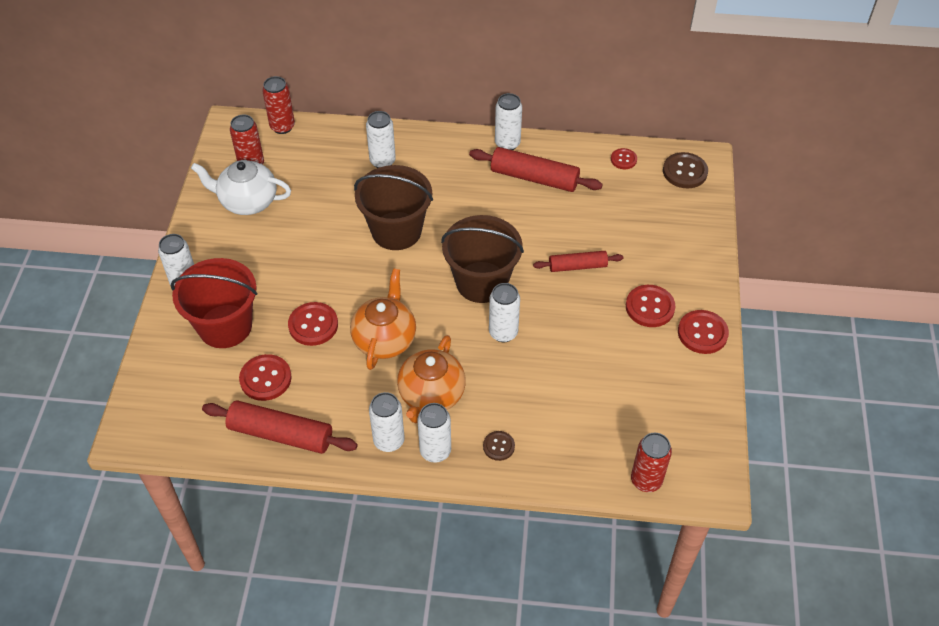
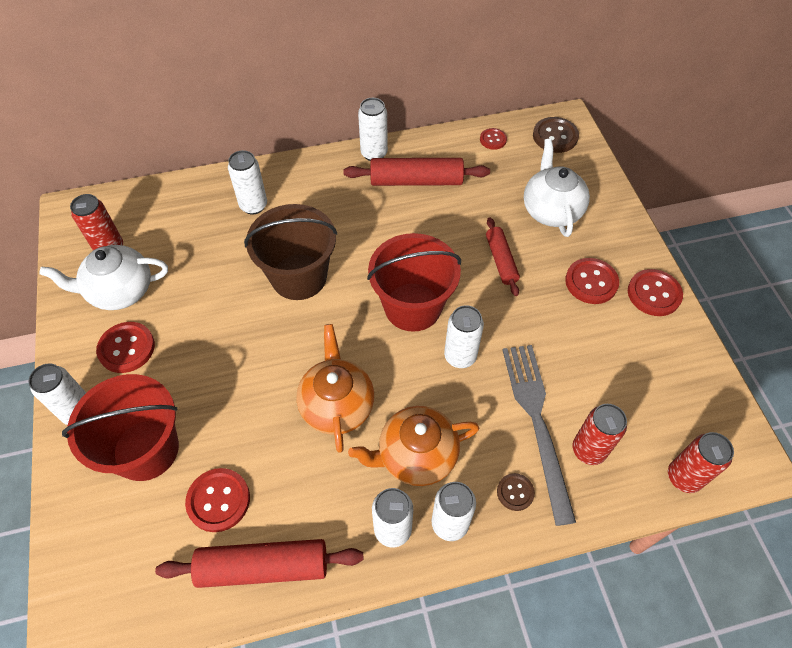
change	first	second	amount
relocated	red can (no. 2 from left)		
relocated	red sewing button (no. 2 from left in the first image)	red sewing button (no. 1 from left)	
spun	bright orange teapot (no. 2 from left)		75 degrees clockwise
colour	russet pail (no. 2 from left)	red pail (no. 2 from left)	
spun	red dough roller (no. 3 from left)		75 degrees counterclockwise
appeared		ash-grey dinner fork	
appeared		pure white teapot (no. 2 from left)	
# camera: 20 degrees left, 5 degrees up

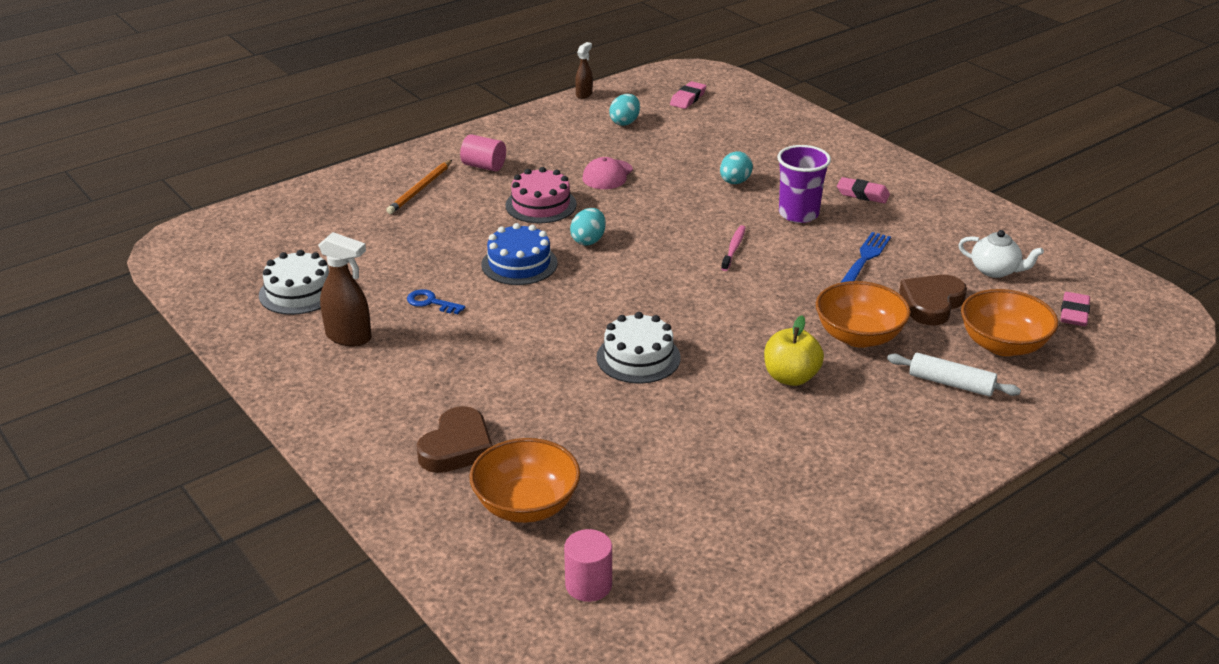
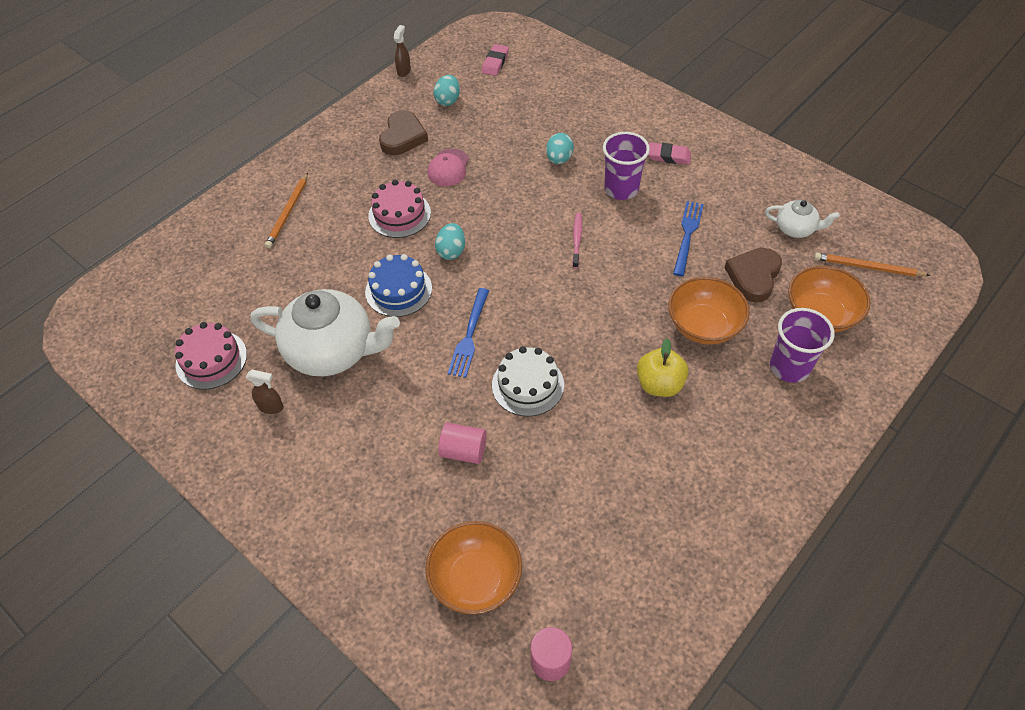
change	first	second	amount
colour	pure white gateau (no. 1 from left)	pink gateau (no. 1 from left)	
size	russet sprayer (no. 1 from left)		x0.60
exchanged	royal blue door key	pure white teapot (no. 1 from left)	
relocated	russet heart shape (no. 1 from left)		
relocated	pink cylinder (no. 1 from left)		
exchanged	pure white dough roller	violet beaker (no. 2 from left)	
exchanged	pink gum eraser (no. 3 from left)	bright orange pencil (no. 2 from left)	
appeared		royal blue dinner fork (no. 1 from left)	
# camera: 10 degrees left, 20 degrees up

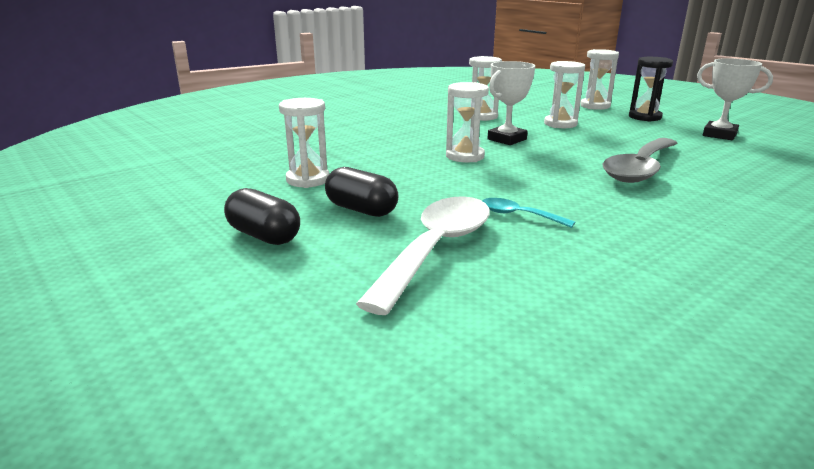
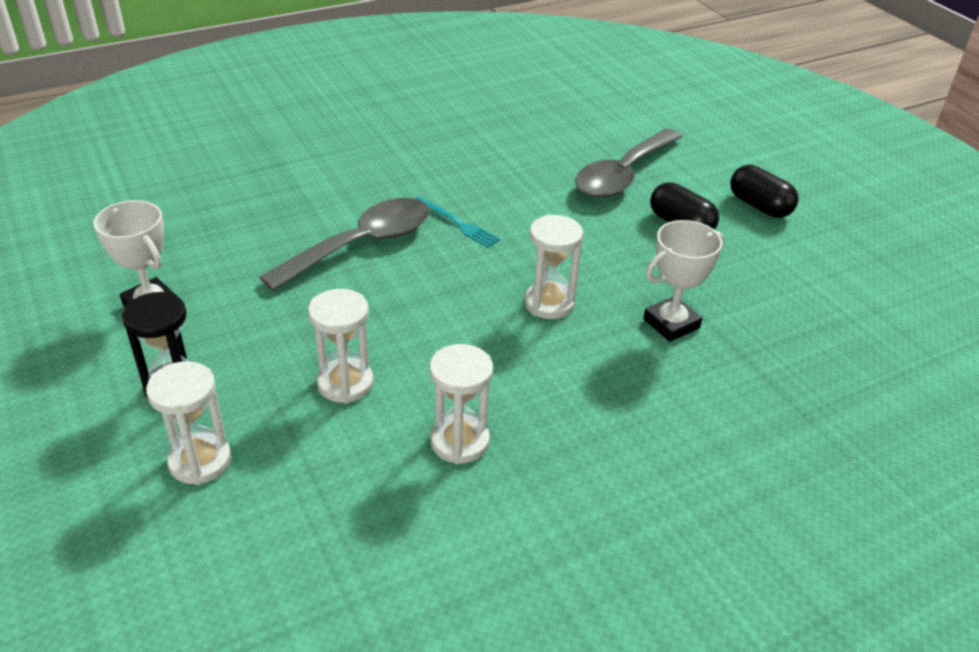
change	first	second	amount
missing	pure white sand timer (no. 1 from left)		
colour	pure white spoon	ash-grey spoon (no. 2 from left)	
missing	aqua spoon		
relocated	pure white prize cup (no. 1 from left in the first image)	pure white prize cup (no. 2 from left)	
appeared		aqua dinner fork	
# camera: 170 degrees left, 15 degrees up

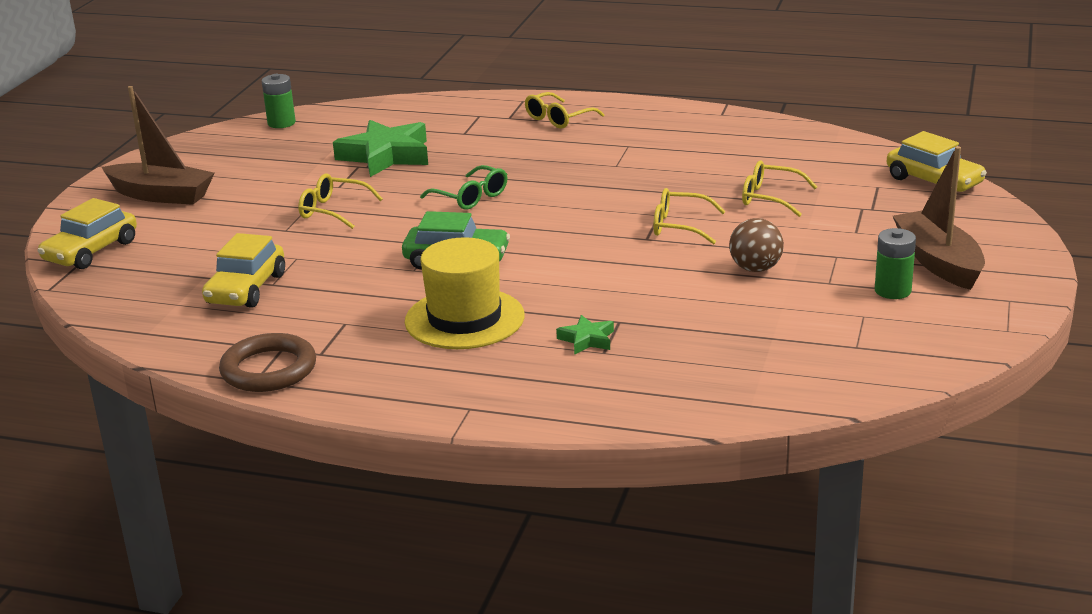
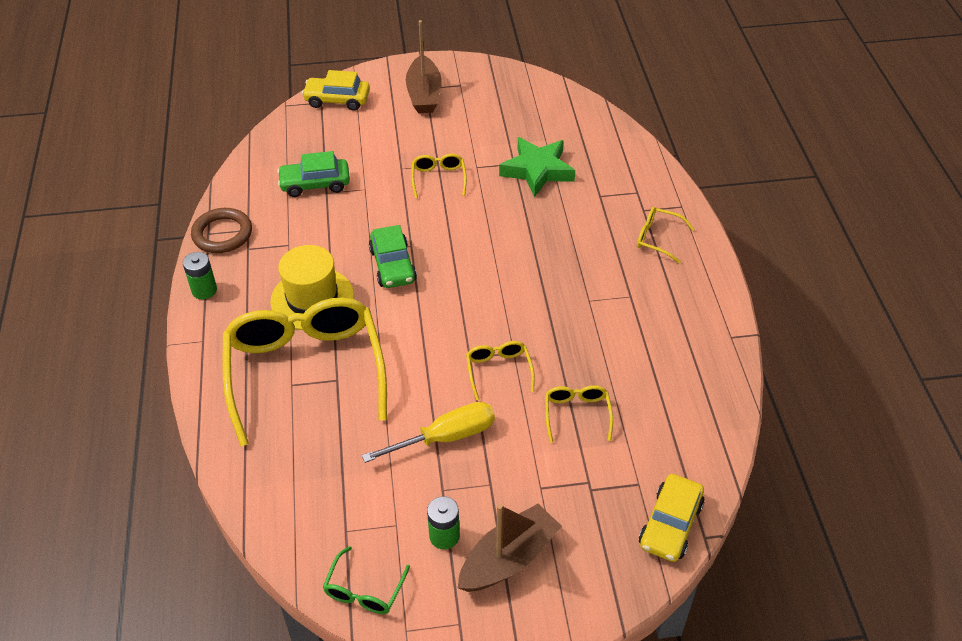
change	first	second	amount
colour	golden automobile (no. 2 from left)	green automobile (no. 1 from left)	
relocated	green AA battery (no. 1 from left)		
relocated	green eyeglasses		
exchanged	green five-pointed star (no. 2 from left)	golden eyeglasses (no. 1 from left)	
exchanged	russet sphere	golden screwdriver	
# camera: 65 degrees right, 20 degrees up

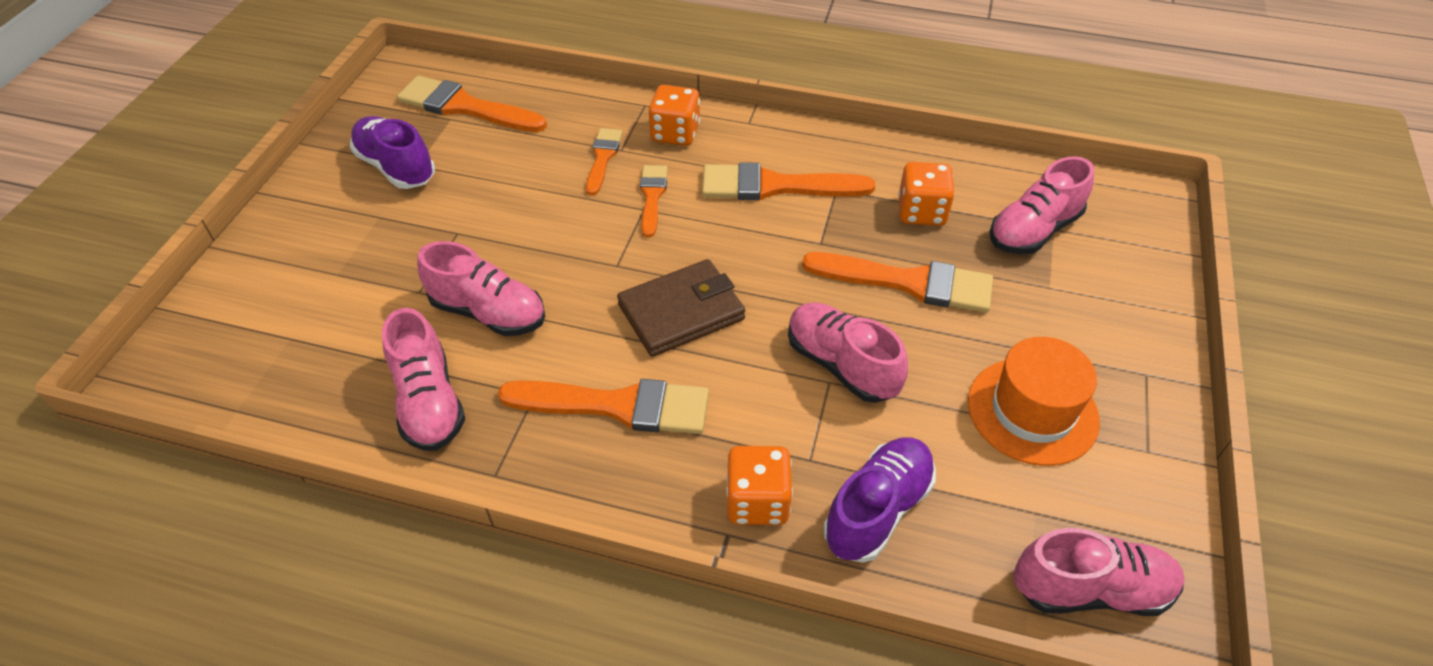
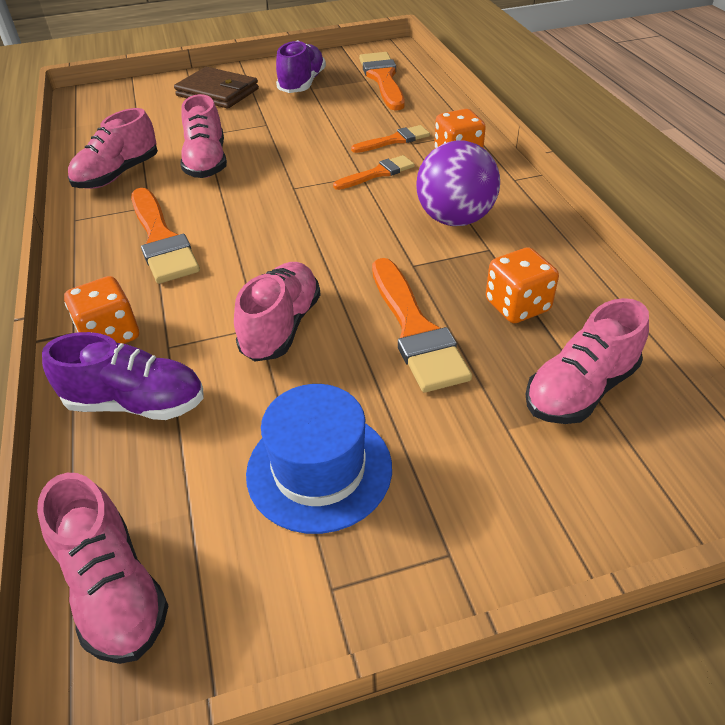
change	first	second	amount
relocated	russet wallet		
exchanged	bright orange paint brush (no. 5 from left)	violet sphere	
colour	bright orange tall hat	royal blue tall hat	
spun	pink shoe (no. 4 from left in the first image)	pink shoe (no. 5 from left)	60 degrees counterclockwise
# camera: 60 degrees right, 5 degrees down

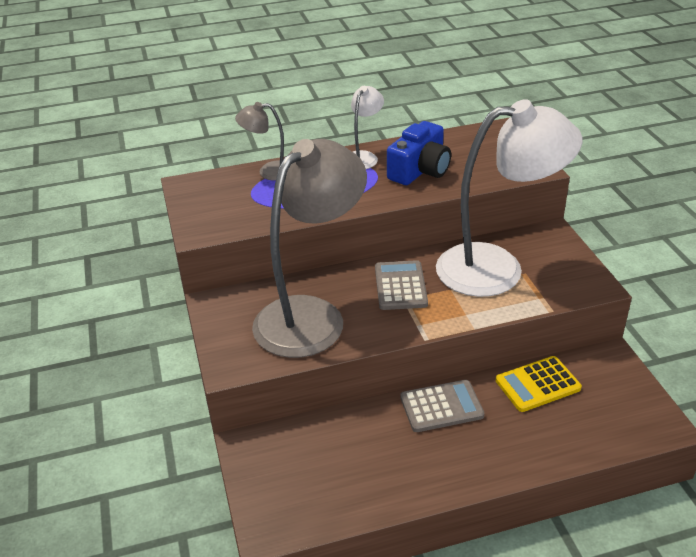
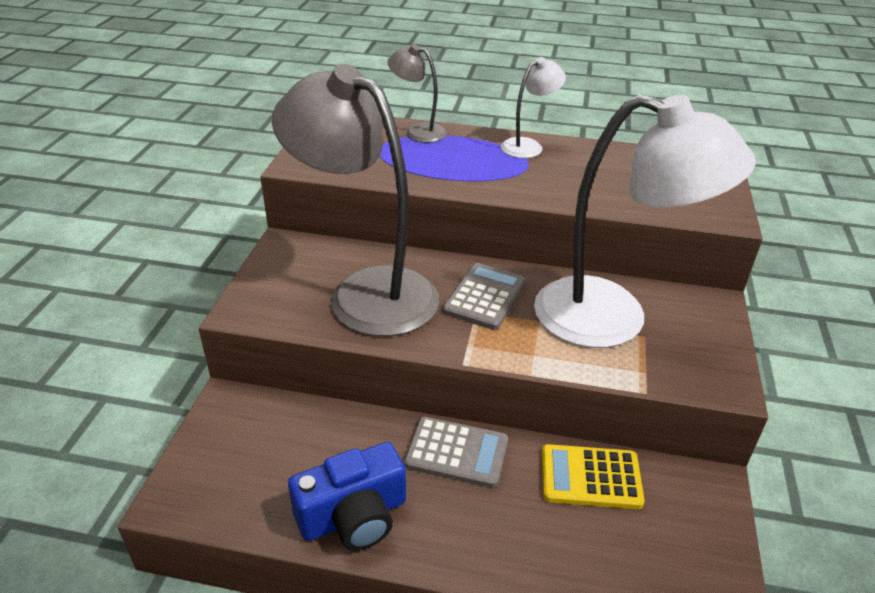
change	first	second	amount
spun	ash-grey desk lamp (no. 2 from left in the first image)	ash-grey desk lamp (no. 1 from left)	120 degrees counterclockwise
relocated	royal blue compact camera		
# camera: 25 degrees right, 0 degrees up

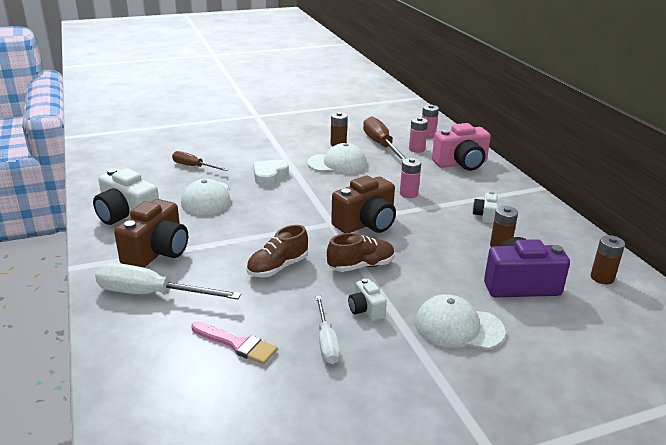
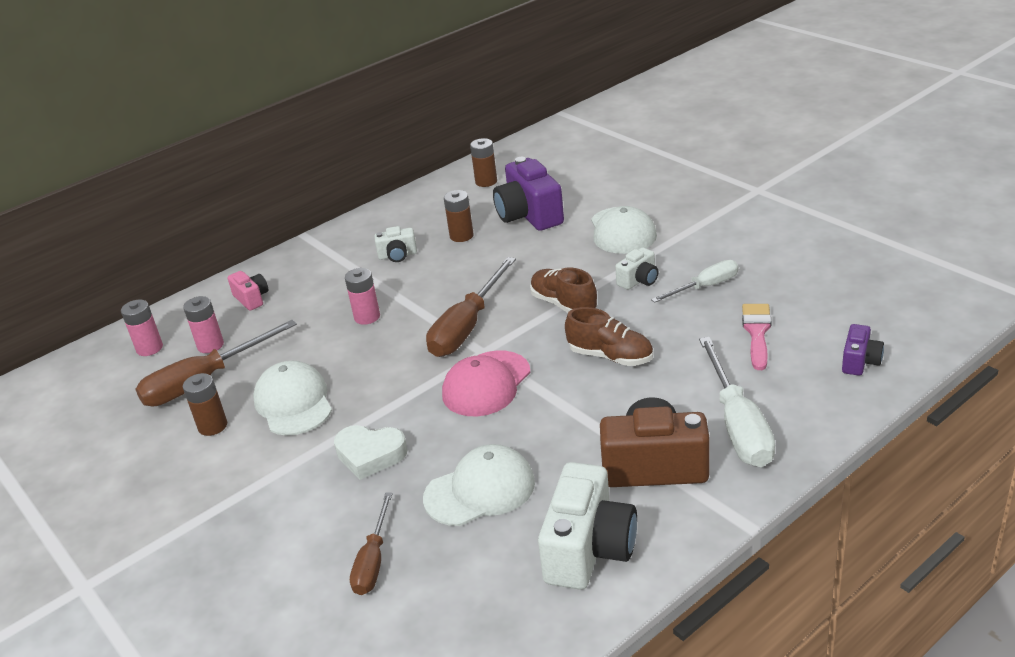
change	first	second	amount
exchanged	russet compact camera (no. 2 from left)	russet screwdriver (no. 3 from left)	
size	pink compact camera		x0.51
appeared		pink baseball cap	
appeared		violet compact camera (no. 2 from left)	
# camera: 105 degrees left, 5 degrees up

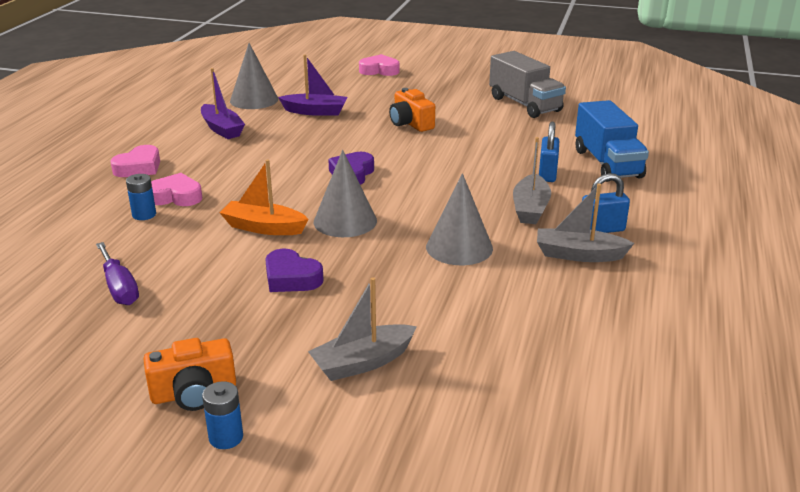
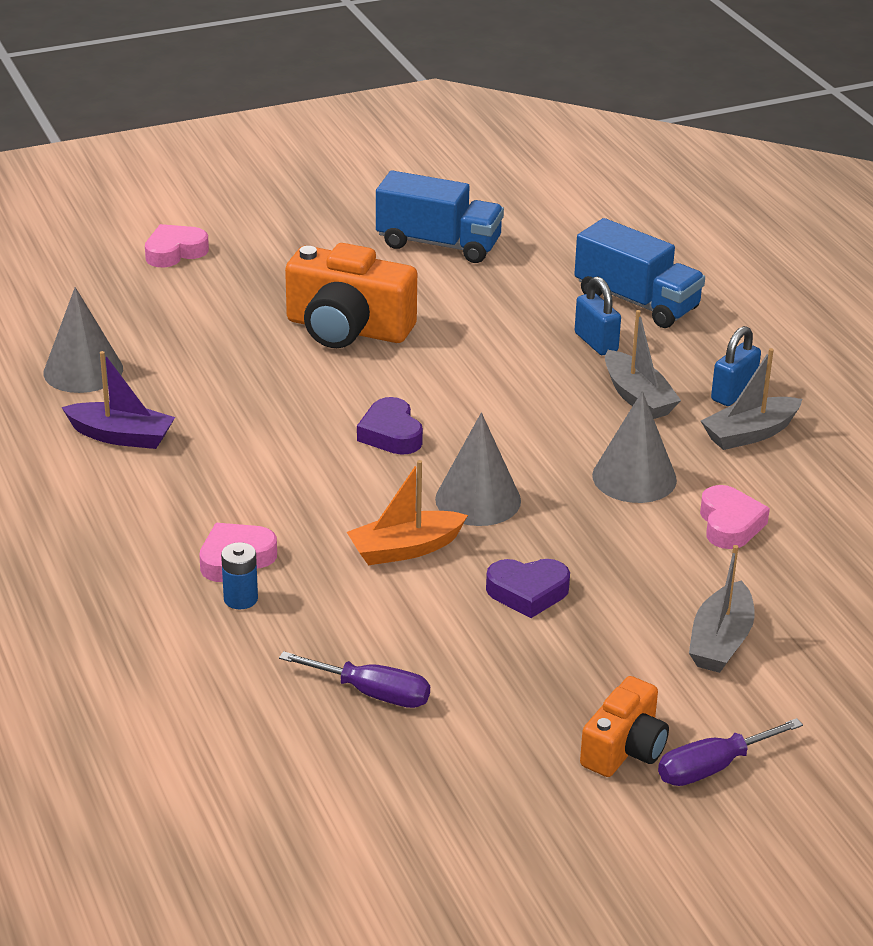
change	first	second	amount
relocated	pink heart shape (no. 1 from left in the first image)	pink heart shape (no. 3 from left)	
exchanged	royal blue AA battery (no. 2 from left)	violet screwdriver (no. 2 from left)	
missing	violet sailboat (no. 2 from left)		
size	bright orange compact camera (no. 2 from left in the first image)	bright orange compact camera (no. 1 from left)	x1.69
colour	ash-grey truck	royal blue truck (no. 1 from left)	
# camera: 40 degrees left, 5 degrees up

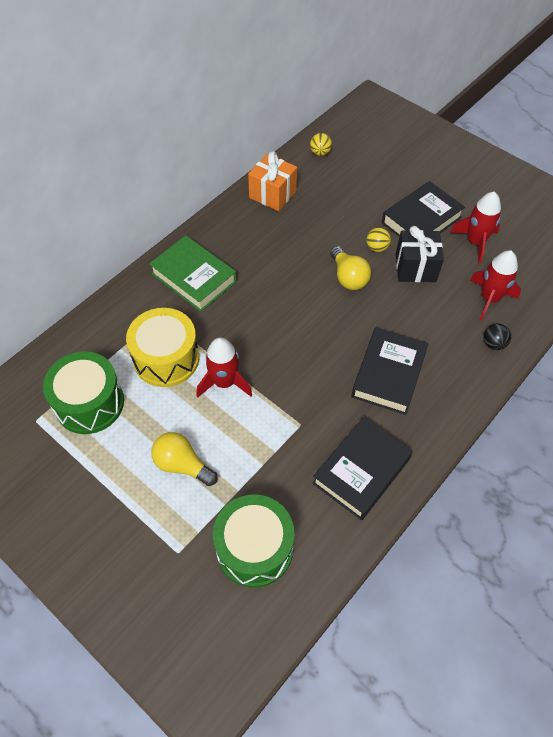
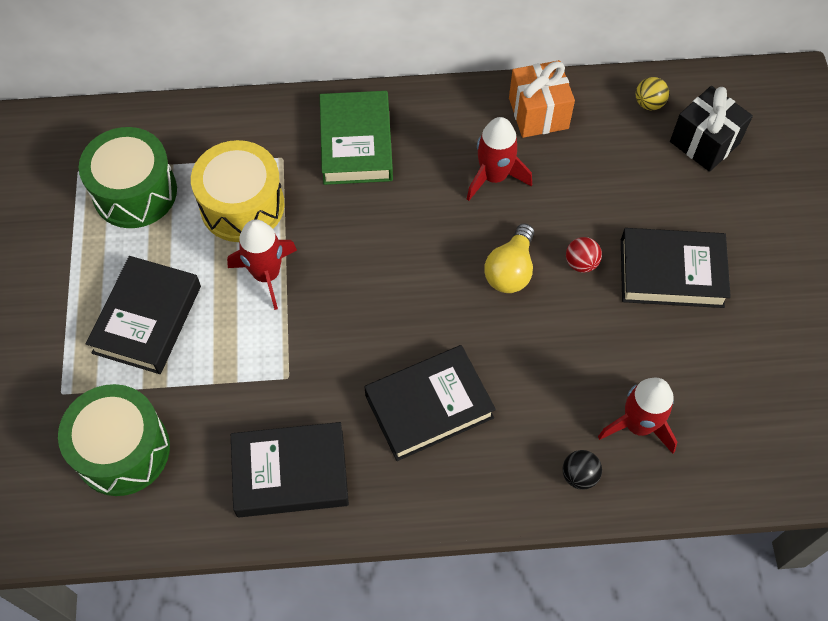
change	first	second	amount
exchanged	golden lightbulb (no. 1 from left)	ebony book (no. 1 from left)	
colour	golden sphere (no. 2 from left)	red sphere	
relocated	ebony gift		
relocated	red rocket (no. 2 from left)		
# camera: 45 degrees right, 5 degrees up

